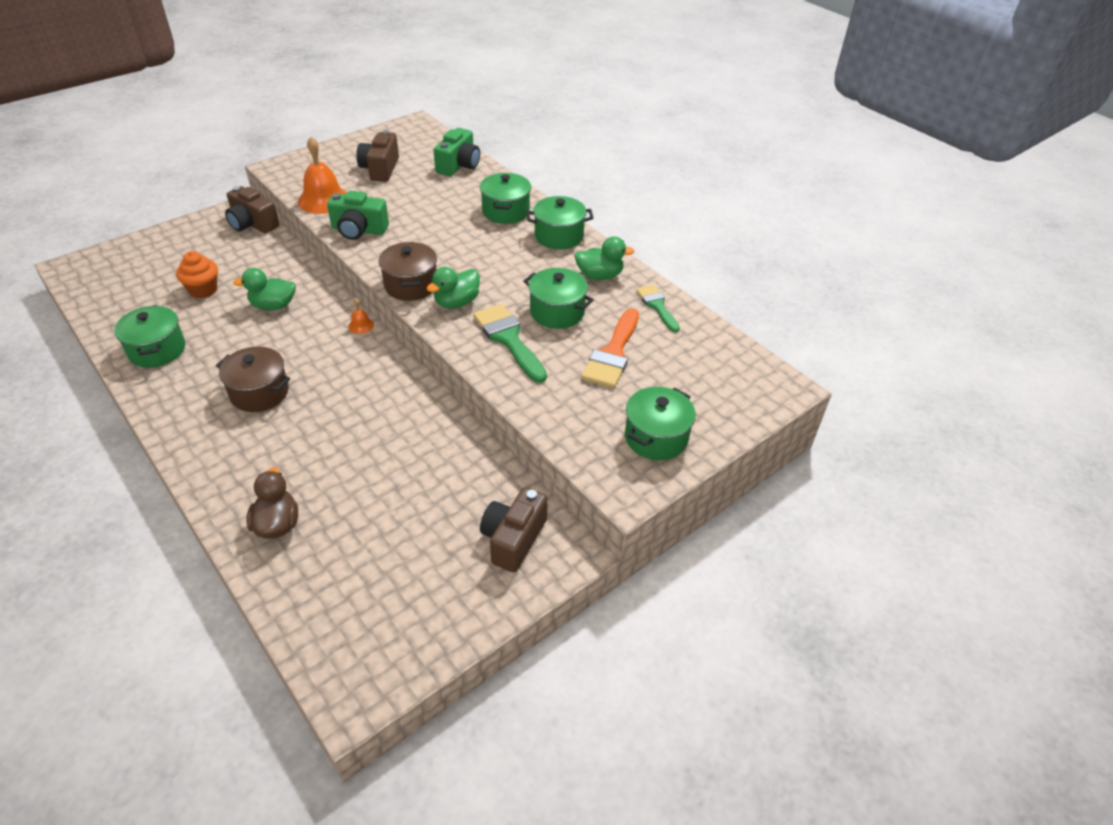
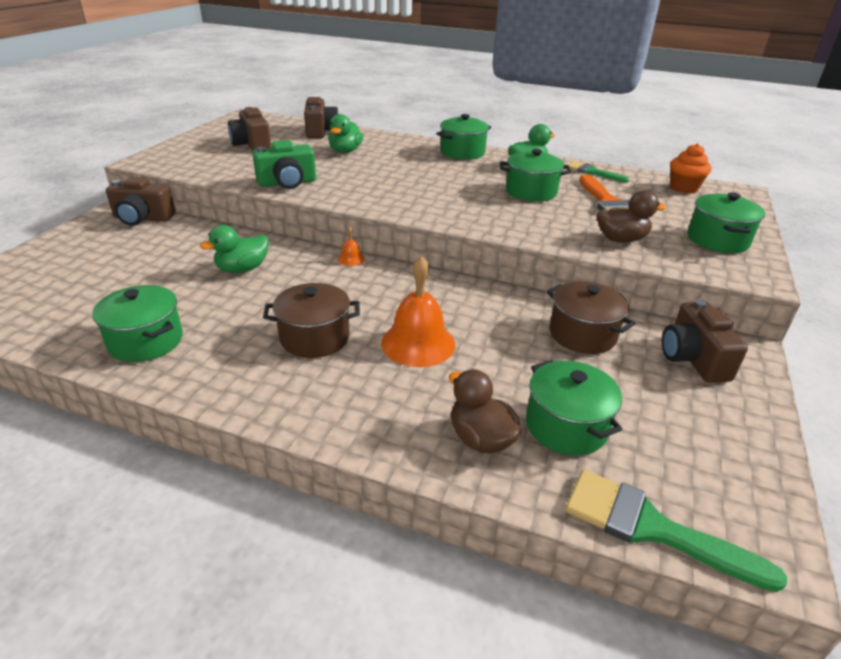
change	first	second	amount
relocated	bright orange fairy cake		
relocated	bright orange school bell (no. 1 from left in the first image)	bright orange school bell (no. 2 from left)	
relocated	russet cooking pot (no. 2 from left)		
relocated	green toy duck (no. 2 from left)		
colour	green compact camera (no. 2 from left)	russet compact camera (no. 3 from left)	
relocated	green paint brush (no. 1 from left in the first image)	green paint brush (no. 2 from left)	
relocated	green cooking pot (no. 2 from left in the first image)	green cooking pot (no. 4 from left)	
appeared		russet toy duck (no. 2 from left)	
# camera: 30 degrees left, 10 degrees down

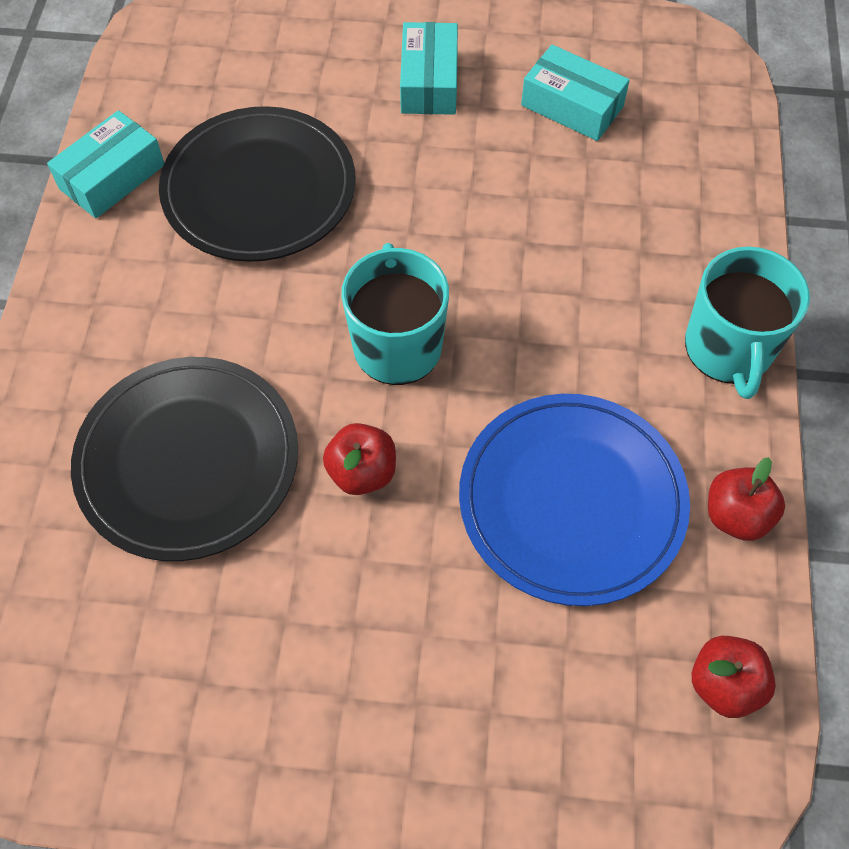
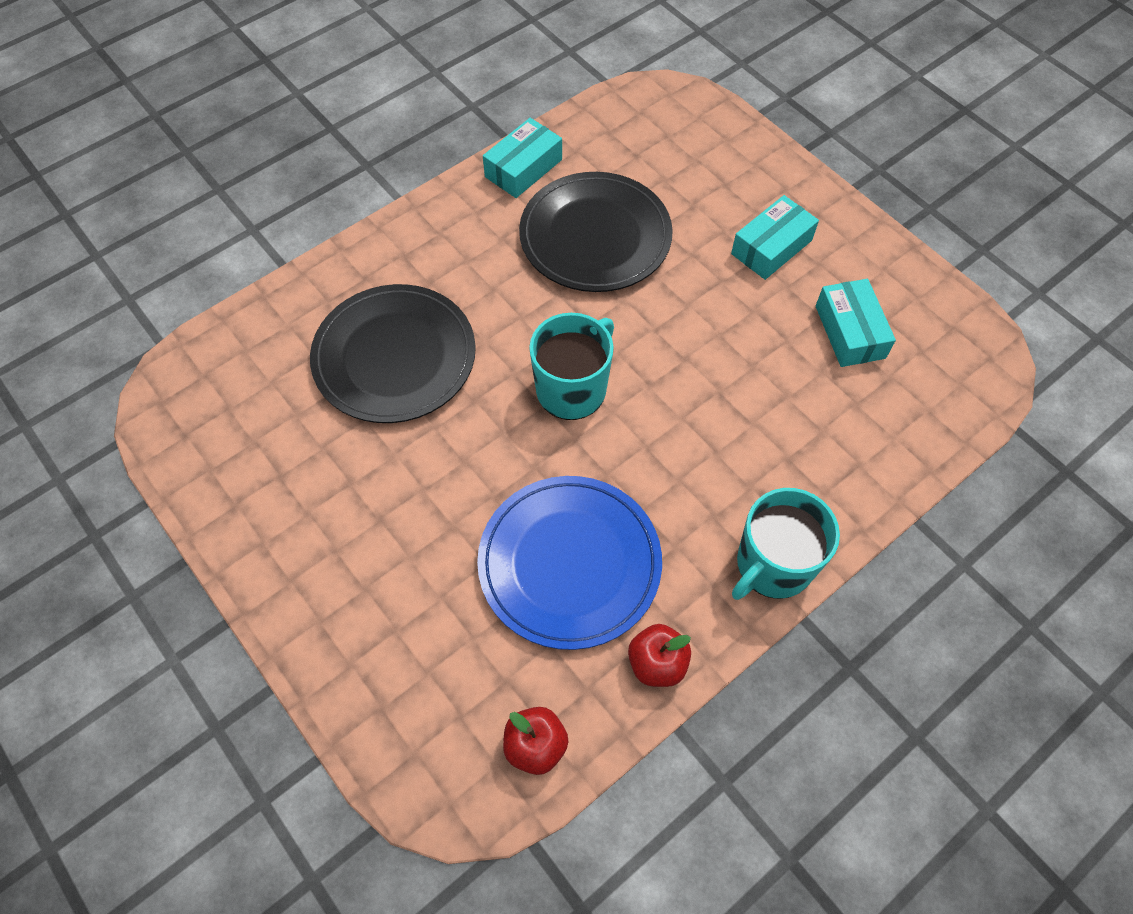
change	first	second	amount
spun	aqua parcel (no. 1 from left)		45 degrees counterclockwise
missing	red apple fruit (no. 1 from left)		
# camera: 45 degrees right, 0 degrees up

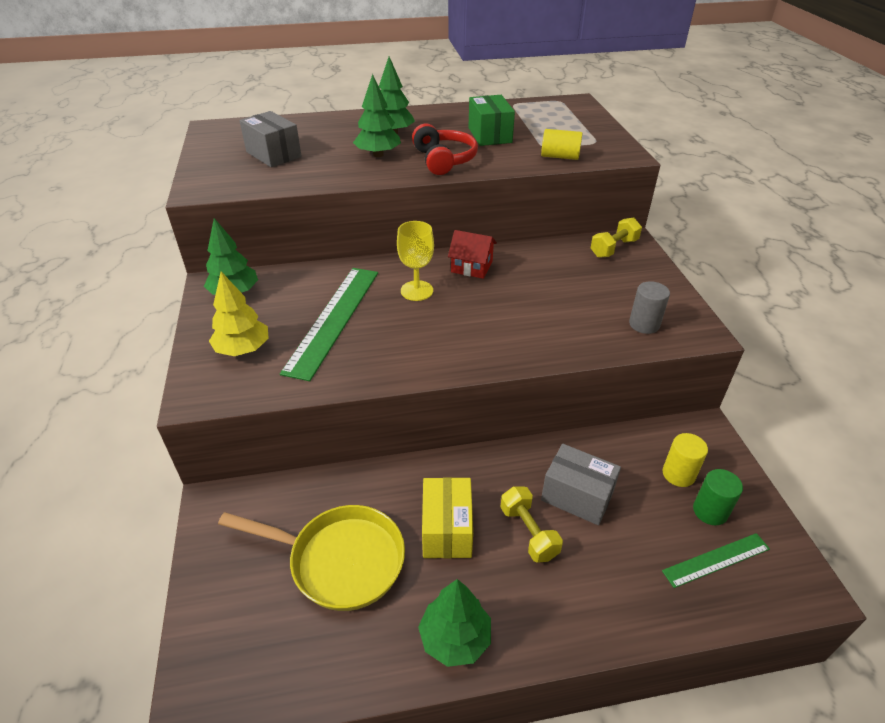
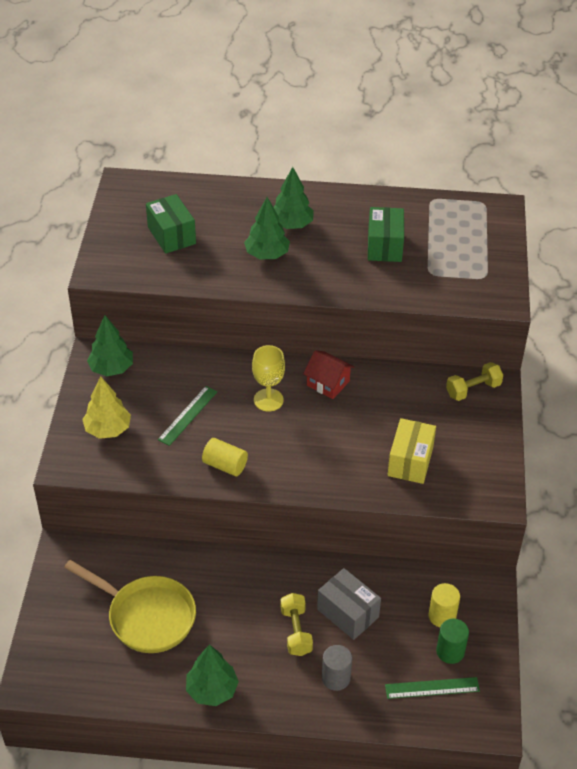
change	first	second	amount
colour	ash-grey parcel (no. 1 from left)	green parcel (no. 1 from left)	
size	green ruler (no. 1 from left)		x0.55
missing	red over-ear headphones		
relocated	golden parcel		
relocated	golden cylinder (no. 1 from left)		
relocated	ash-grey cylinder		
# camera: 15 degrees right, 5 degrees up

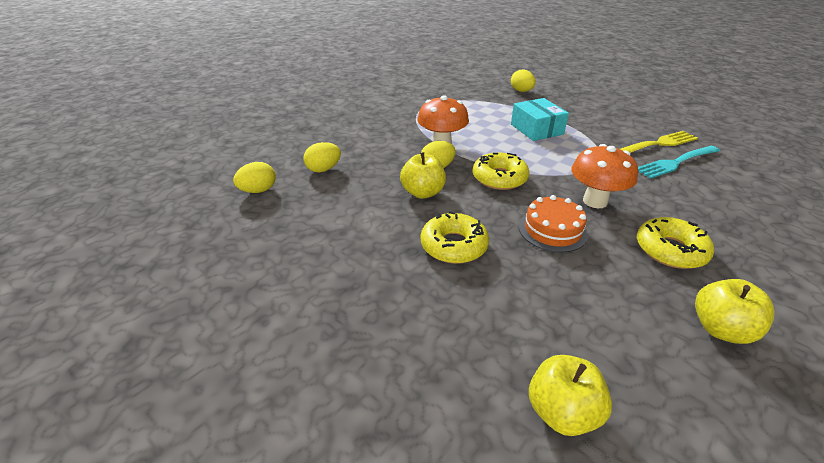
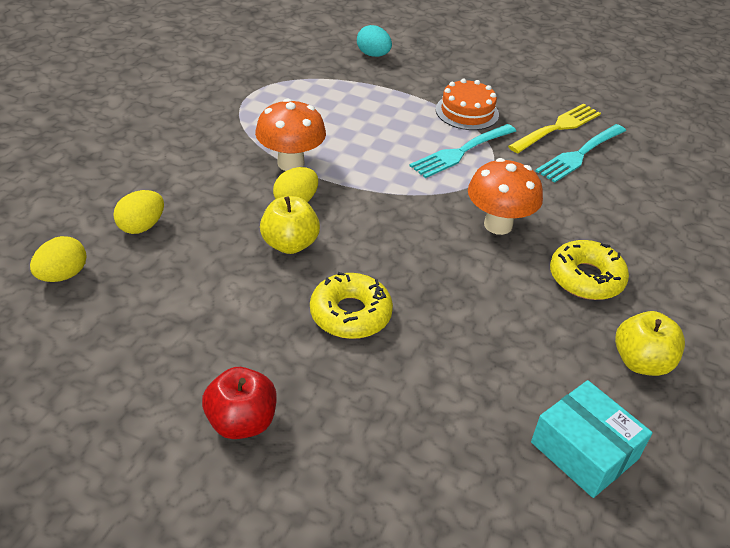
change	first	second	amount
missing	golden glazed donut (no. 2 from left)		
colour	golden egg (no. 4 from left)	aqua egg	
relocated	aqua parcel		
relocated	bright orange gateau		
missing	golden apple fruit (no. 2 from left)		
appeared		red apple fruit	
appeared		aqua dinner fork (no. 1 from left)	
# camera: 20 degrees left, 5 degrees up

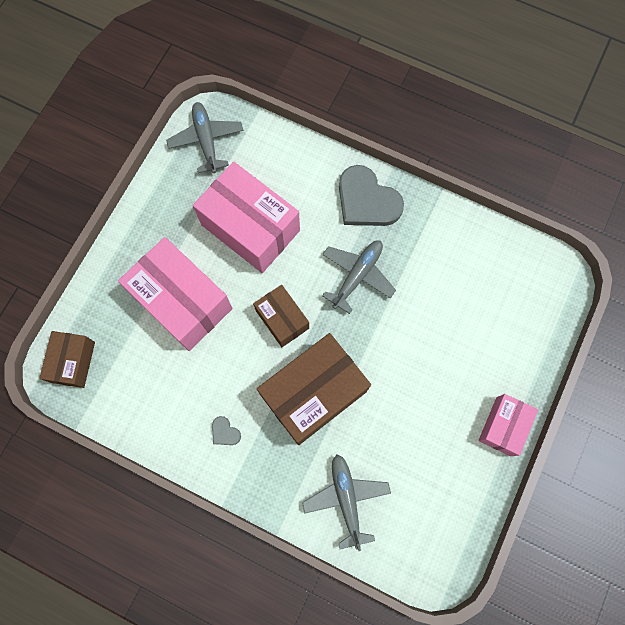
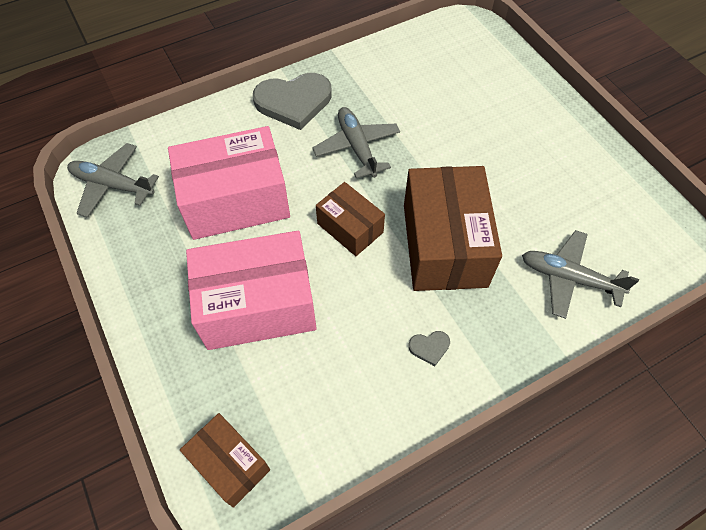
change	first	second	amount
spun	russet parcel (no. 2 from left)		45 degrees clockwise
missing	pink parcel (no. 3 from left)		
# camera: 55 degrees left, 15 degrees down

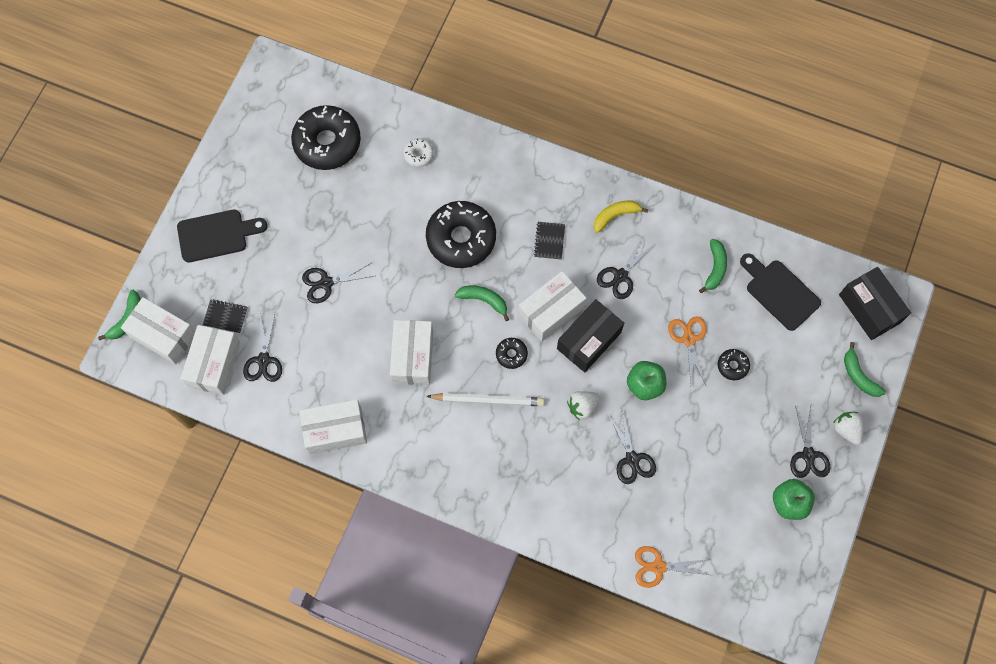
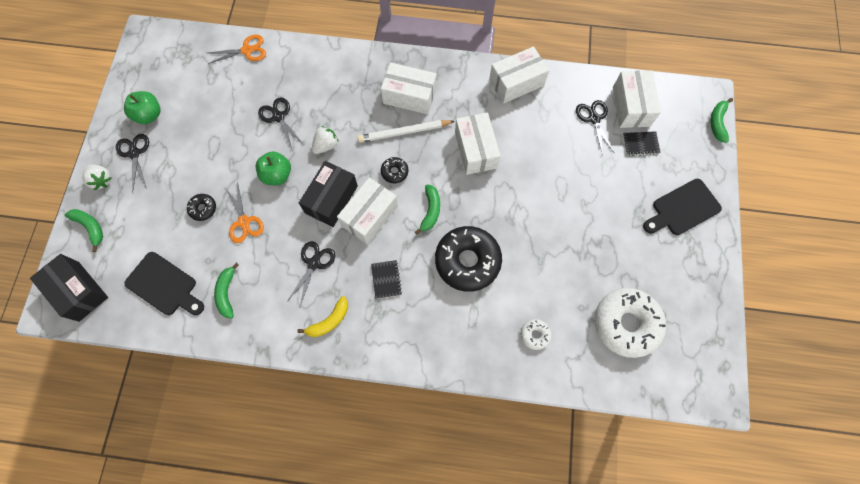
change	first	second	amount
relocated	pure white parcel (no. 1 from left in the first image)	pure white parcel (no. 2 from left)	
colour	ebony glazed donut (no. 1 from left)	pure white glazed donut (no. 2 from left)	
missing	ebony pair of scissors (no. 2 from left)		
spun	green banana fruit (no. 2 from left in the first image)	green banana fruit (no. 3 from left)	90 degrees counterclockwise
# camera: 165 degrees right, 0 degrees up

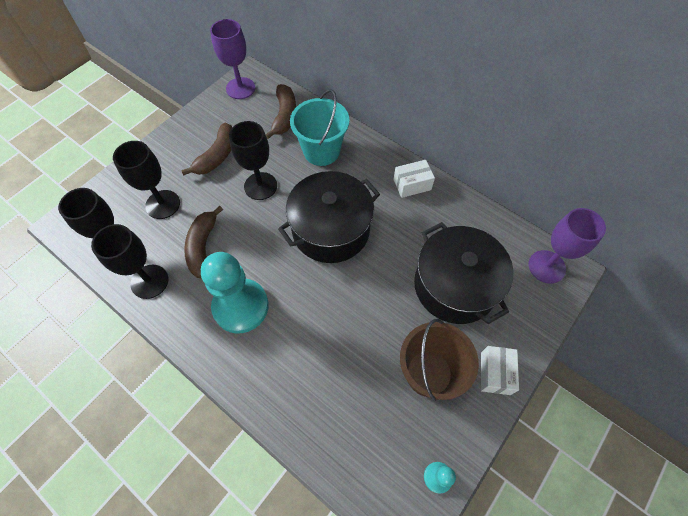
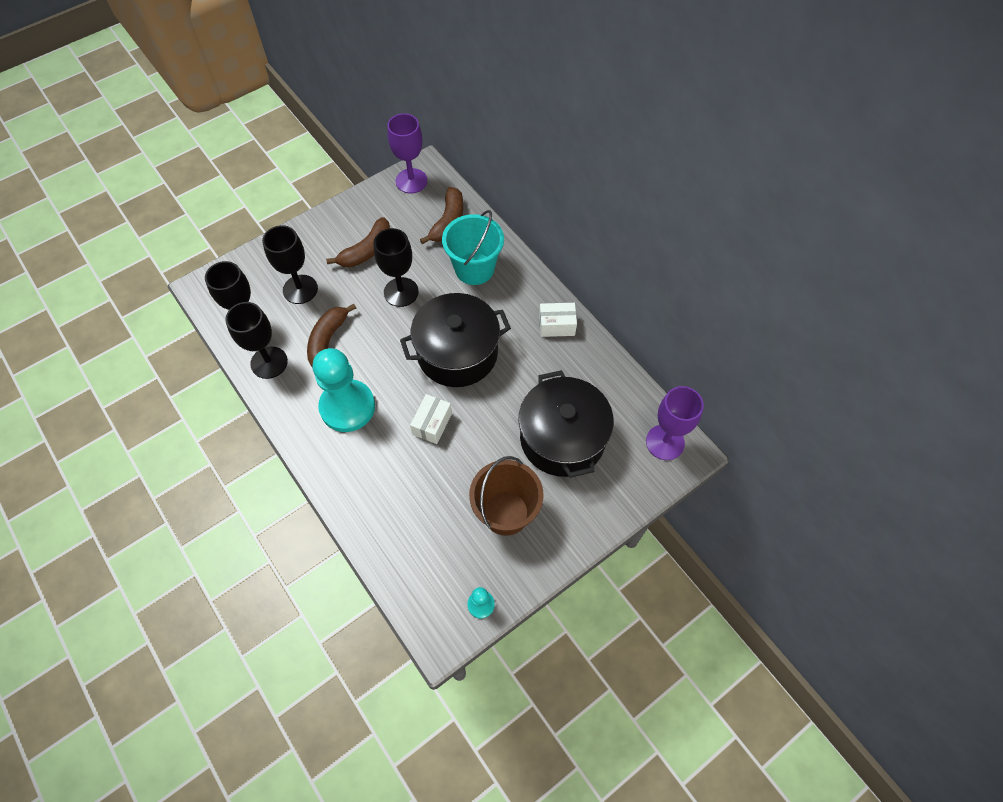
change	first	second	amount
relocated	pure white parcel (no. 2 from left in the first image)	pure white parcel (no. 1 from left)	
# camera: 15 degrees right, 0 degrees up

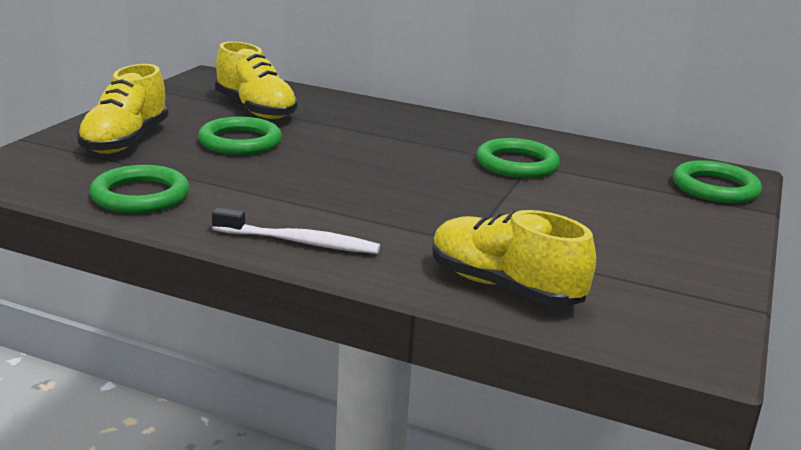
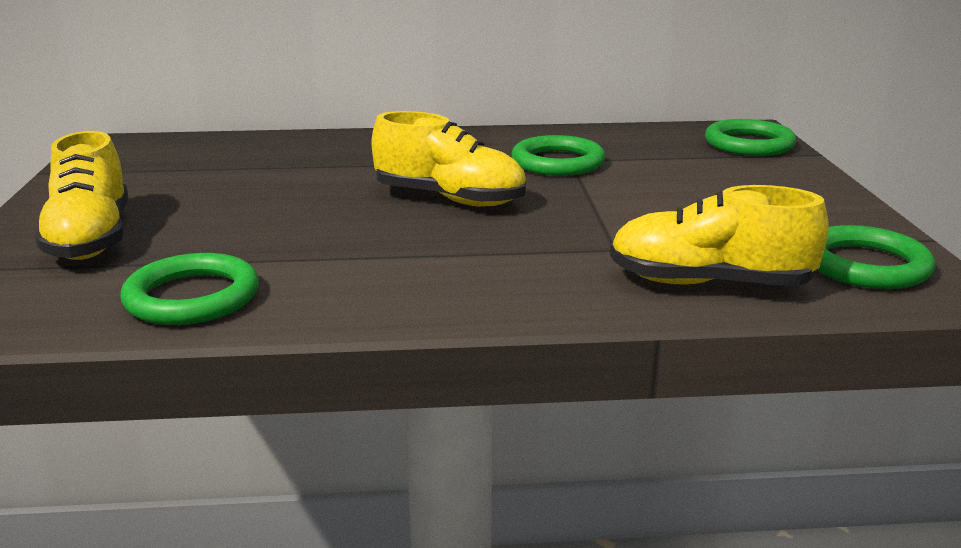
change	first	second	amount
relocated	green torus (no. 2 from left in the first image)	green torus (no. 4 from left)	
missing	pure white toothbrush		
relocated	golden shoe (no. 2 from left)		
# camera: 25 degrees left, 0 degrees up

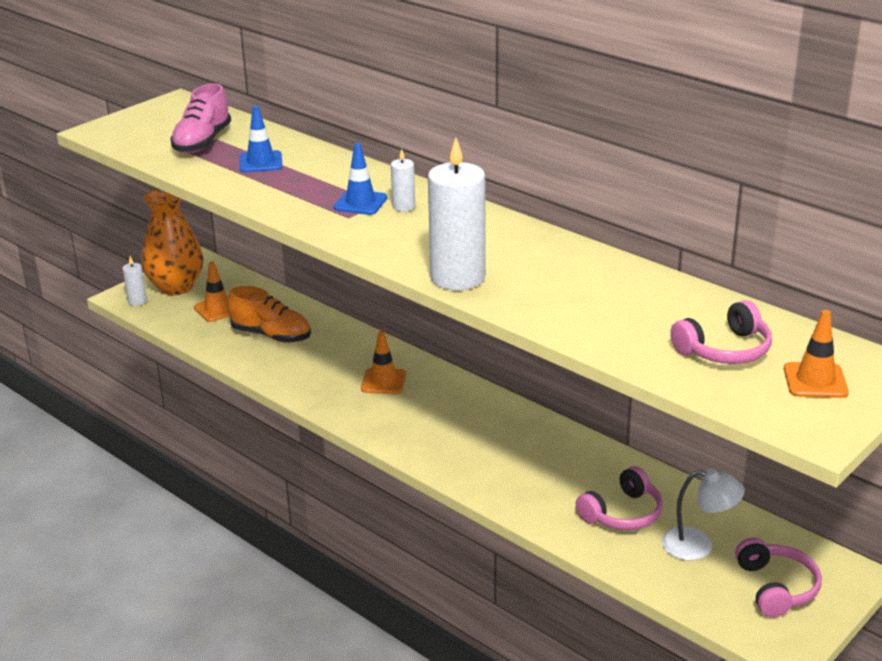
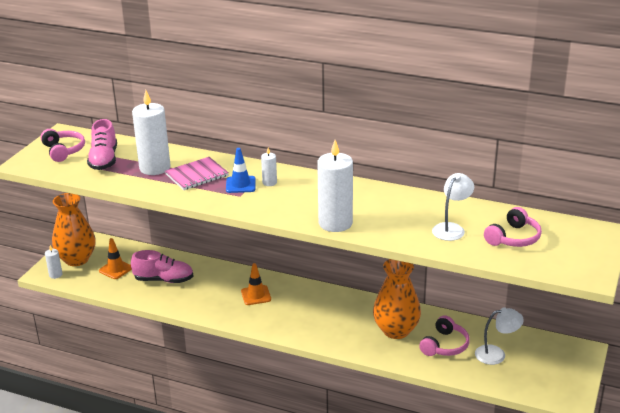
change	first	second	amount
colour	bright orange shoe	pink shoe (no. 2 from left)	
exchanged	royal blue safety cone (no. 1 from left)	pure white candle (no. 2 from left)	
relocated	pink over-ear headphones (no. 3 from left in the first image)	pink over-ear headphones (no. 1 from left)	
missing	bright orange safety cone (no. 3 from left)		
appeared		pink notepad	
appeared		bright orange flower vase (no. 2 from left)	
appeared		pure white desk lamp (no. 1 from left)	
# camera: 20 degrees left, 0 degrees up

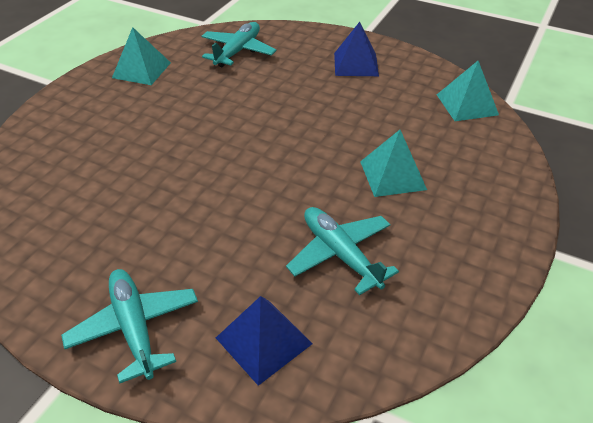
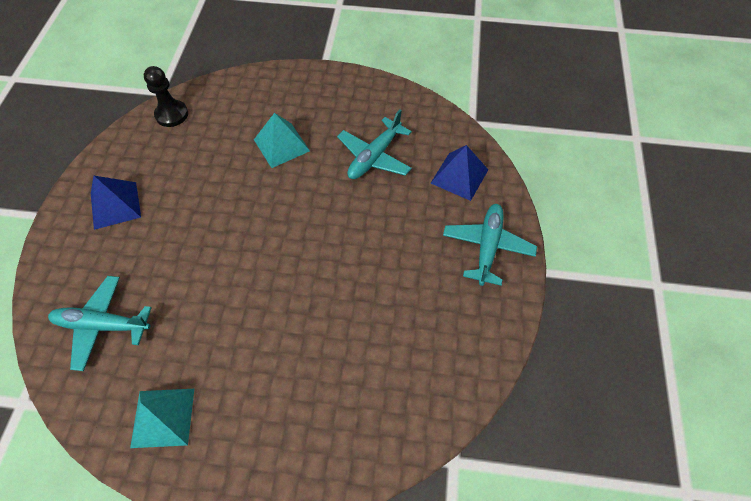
change	first	second	amount
spun	aqua aeroplane (no. 1 from left in the first image)	aqua aeroplane (no. 3 from left)	150 degrees clockwise
exchanged	aqua solid pyramid (no. 3 from left)	ebony game pawn	
# camera: 110 degrees left, 15 degrees up

